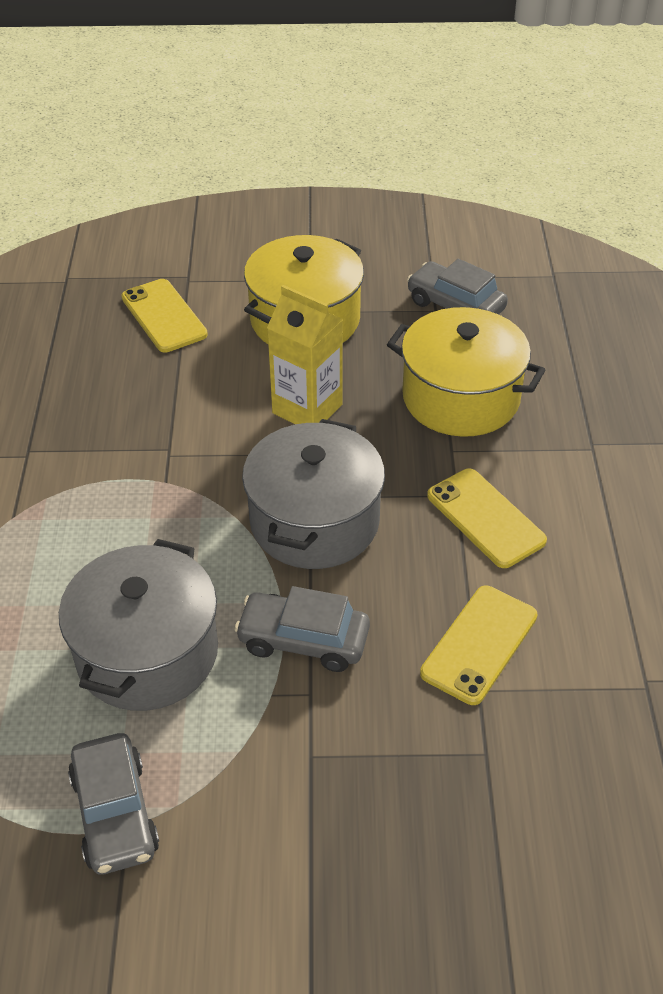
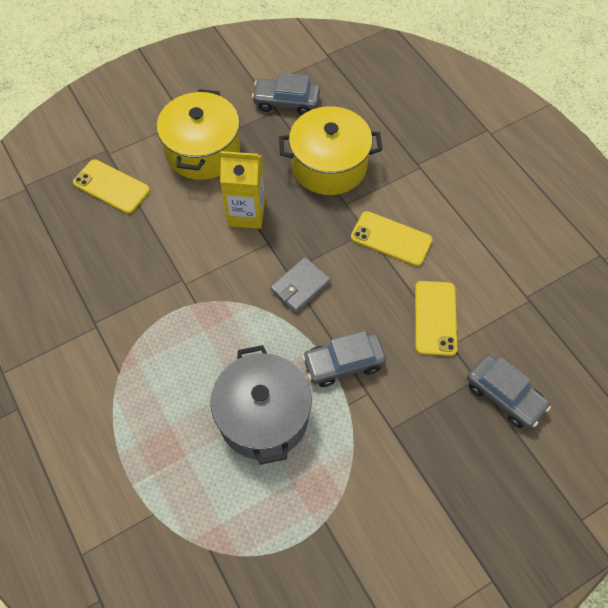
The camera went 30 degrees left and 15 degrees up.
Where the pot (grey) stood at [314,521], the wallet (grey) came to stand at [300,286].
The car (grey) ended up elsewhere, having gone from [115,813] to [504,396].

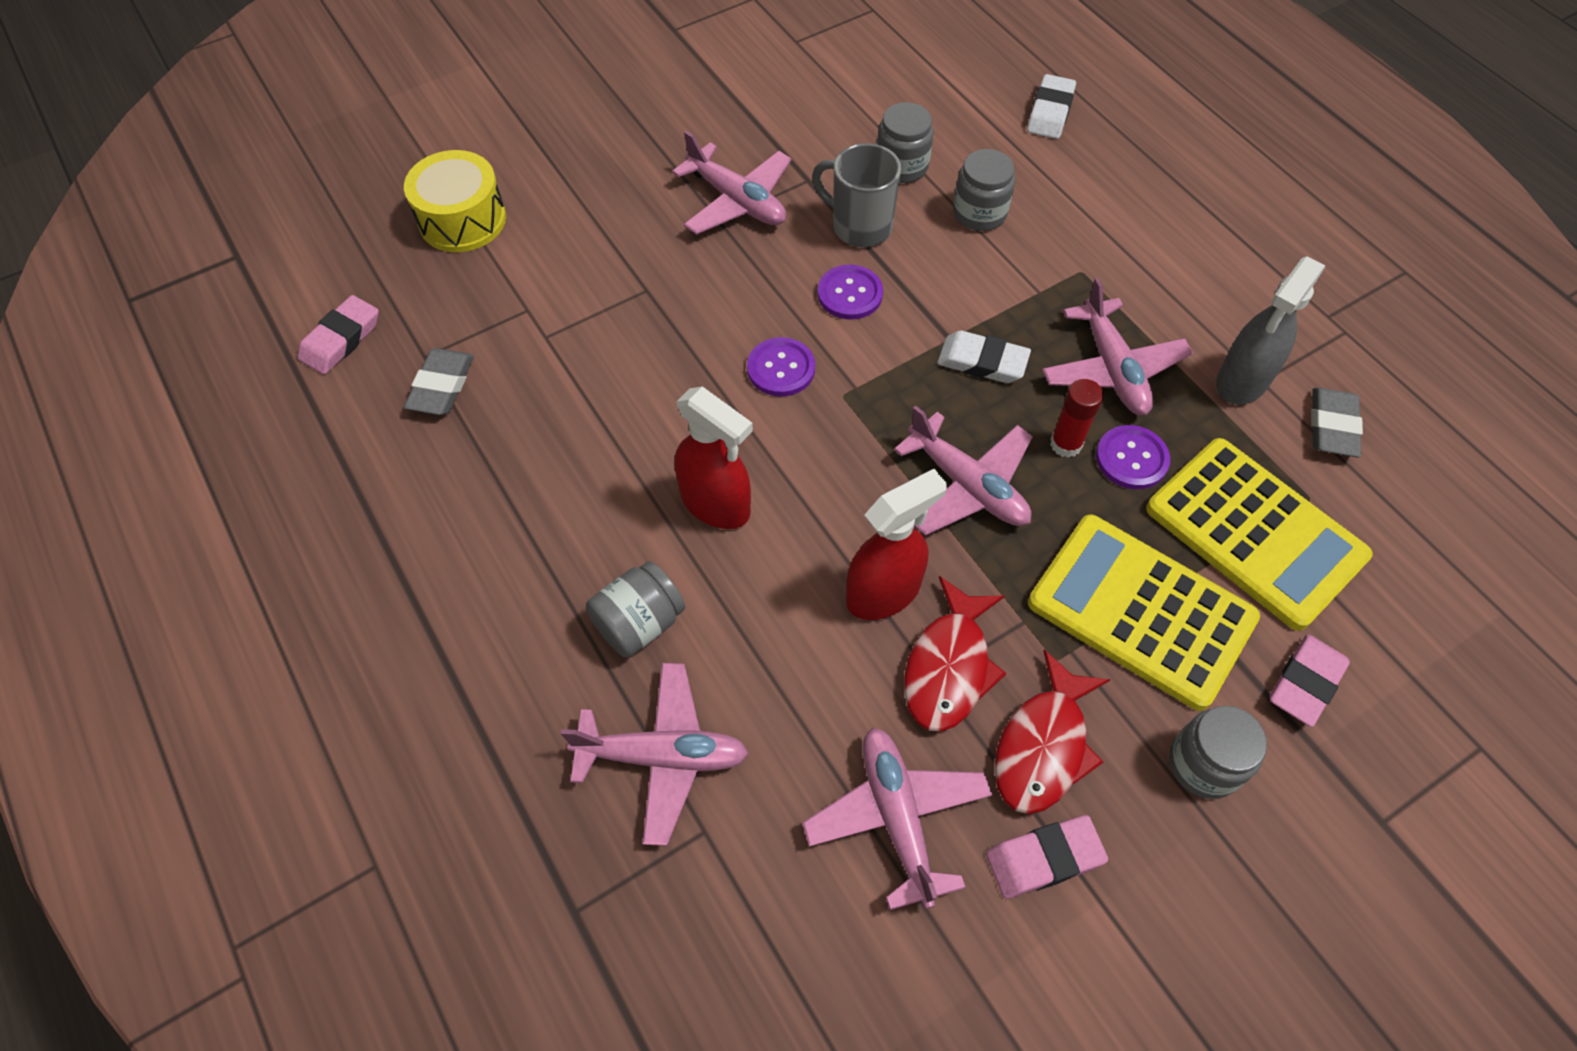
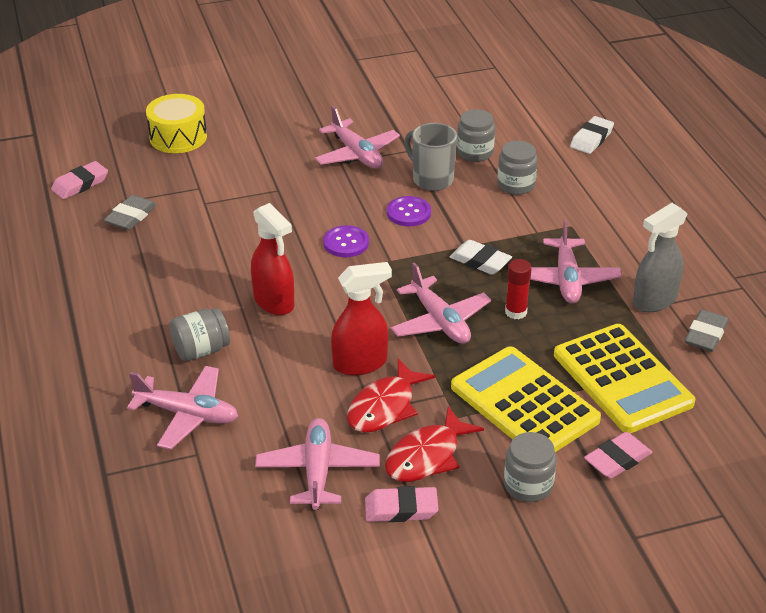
The camera went 15 degrees right and 20 degrees down.
The second view lost the button (purple) at [1131,459].

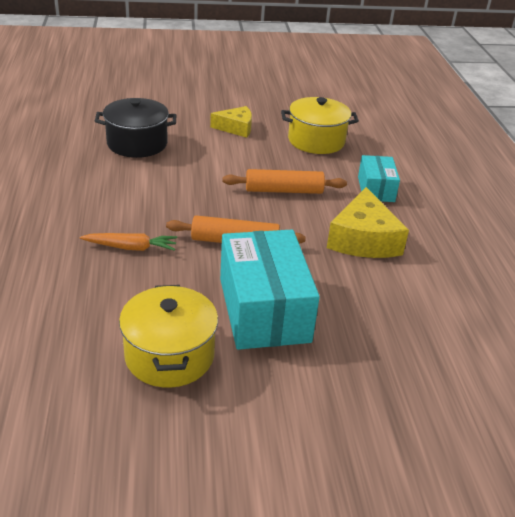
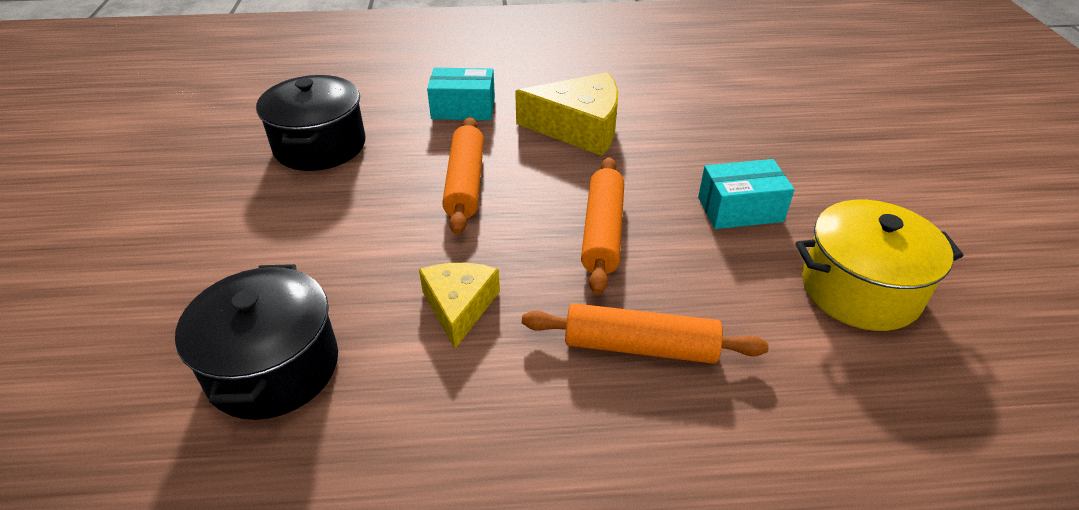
The camera went 85 degrees left and 5 degrees up.
What was the pot (yellow) at [316,141] turned into the pot (black) at [320,146].
The cheese (yellow) ended up elsewhere, having gone from [236,128] to [459,306].
Where the carrot (orange) stood at [131,247], the rolling pin (orange) came to stand at [640,346].
The size of the box (turquoise) at [264,309] changed by a factor of 0.55.

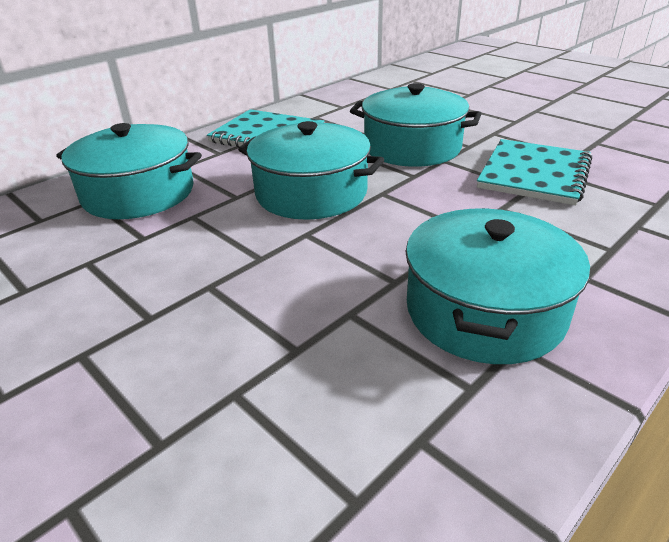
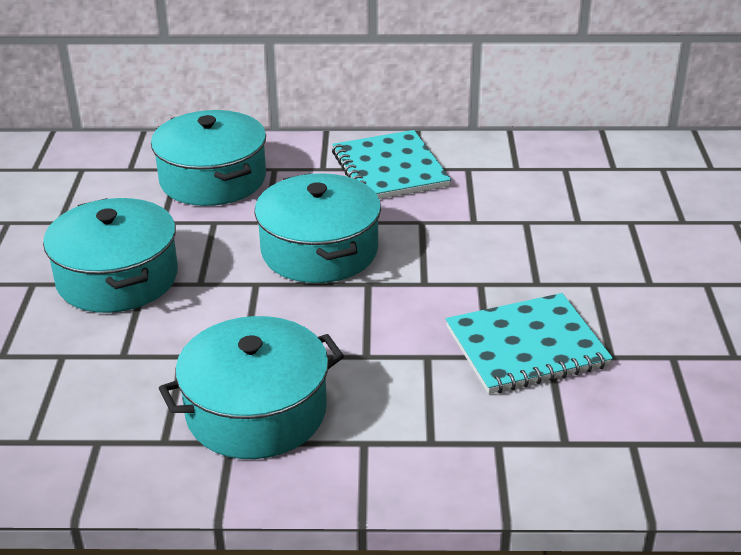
The camera went 45 degrees right and 0 degrees up.
The pot (turquoise) ended up elsewhere, having gone from [412,147] to [117,278].

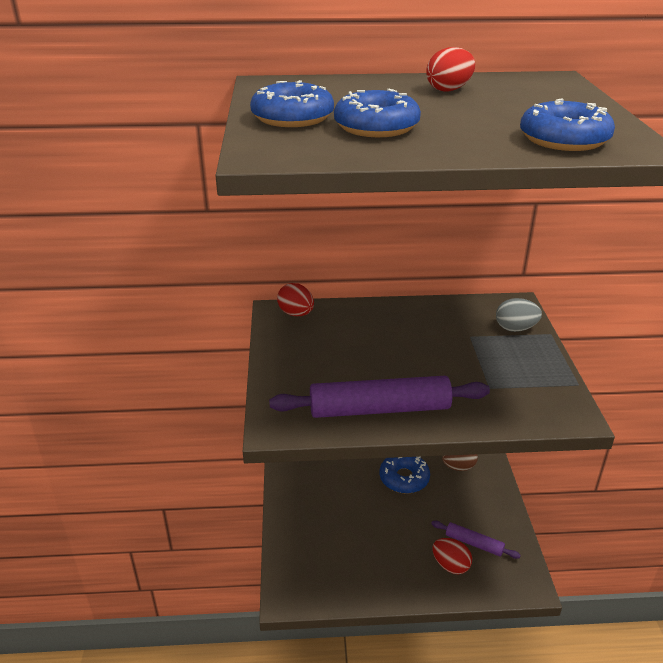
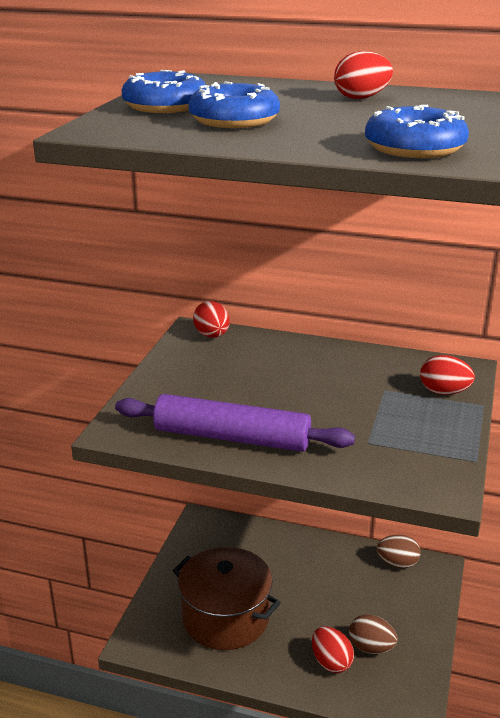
The camera went 20 degrees right and 5 degrees down.
The second view gained the pot (brown) at [226,617].
Where the rolling pin (purple) stood at [474,543], the egg (brown) came to stand at [371,647].
What was the egg (grey) at [515,328] turned into the egg (red) at [444,392].
The second view lost the donut (blue) at [404,478].

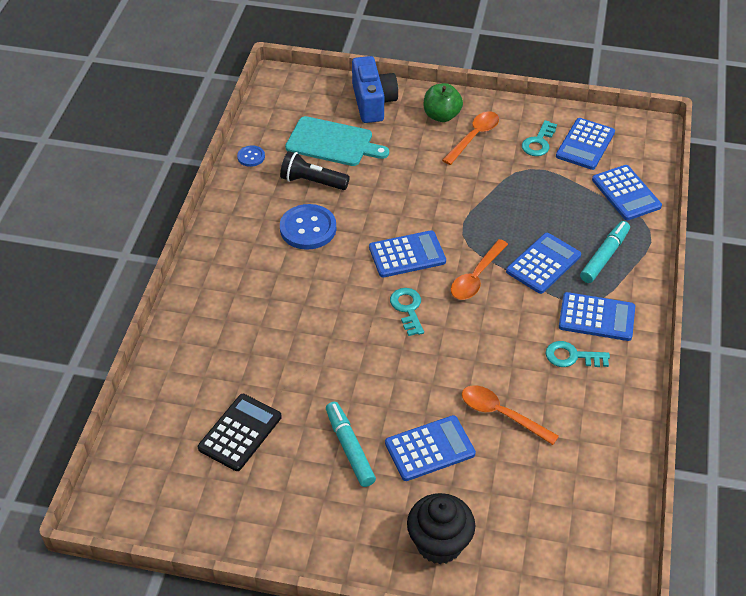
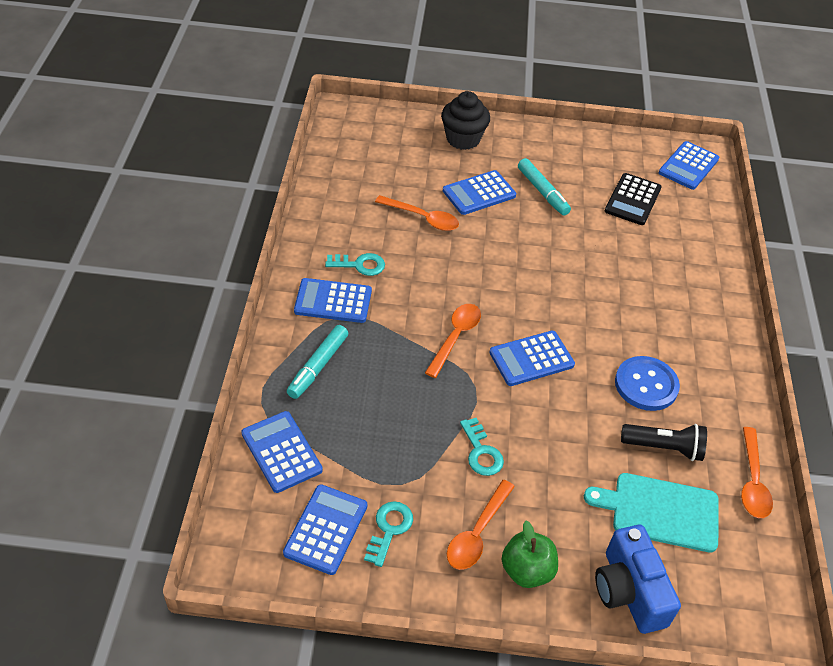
The camera went 170 degrees right and 0 degrees up.
The key (turquoise) ended up elsewhere, having gone from [407,309] to [481,452].
The calculator (blue) ended up elsewhere, having gone from [543,264] to [688,166].
Where the button (blue) stood at [251,157], the spoon (orange) came to stand at [752,481].

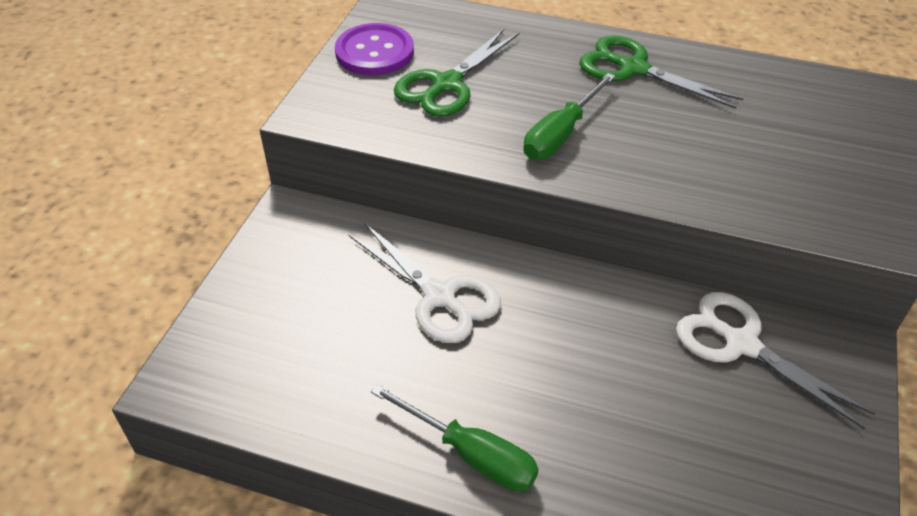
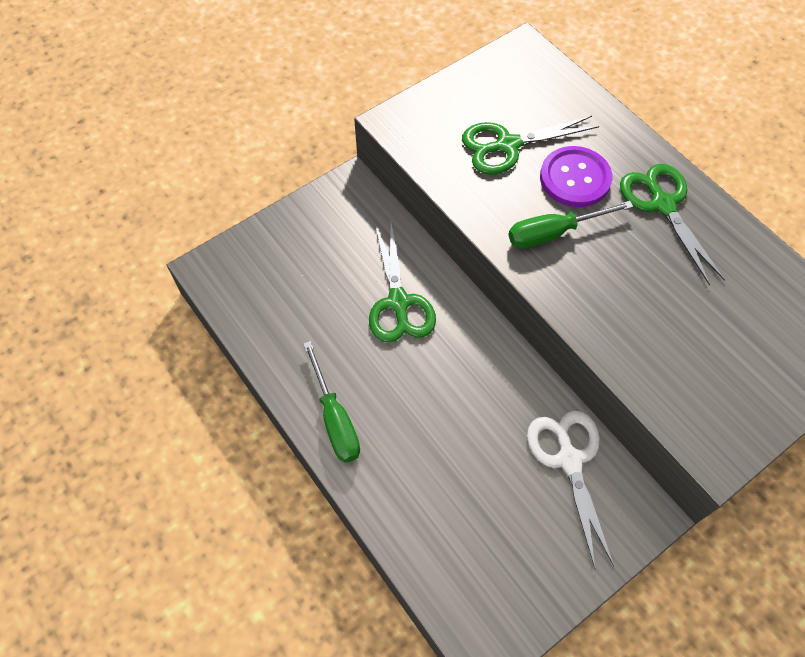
The camera went 35 degrees right and 15 degrees up.
What was the scissors (white) at [439,296] turned into the scissors (green) at [398,302].
The button (purple) ended up elsewhere, having gone from [374,52] to [575,178].

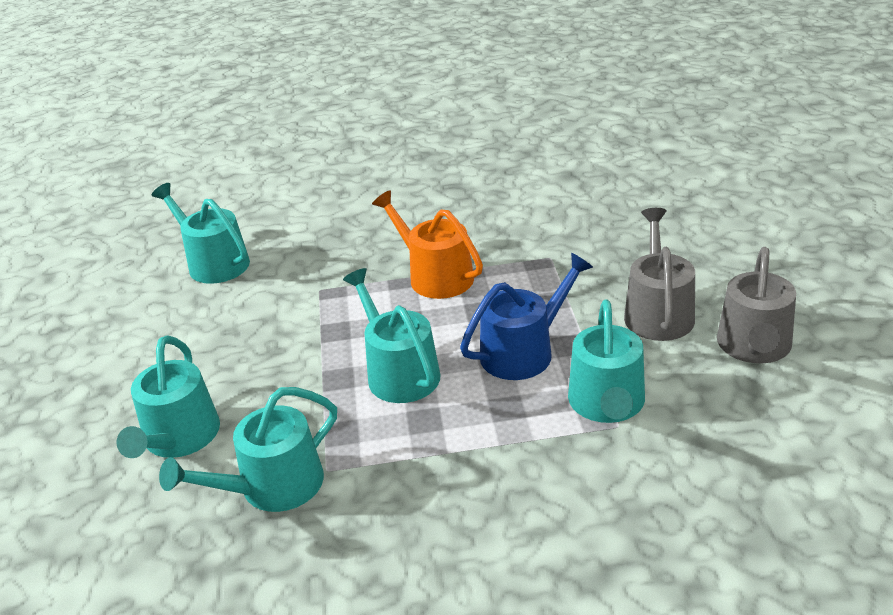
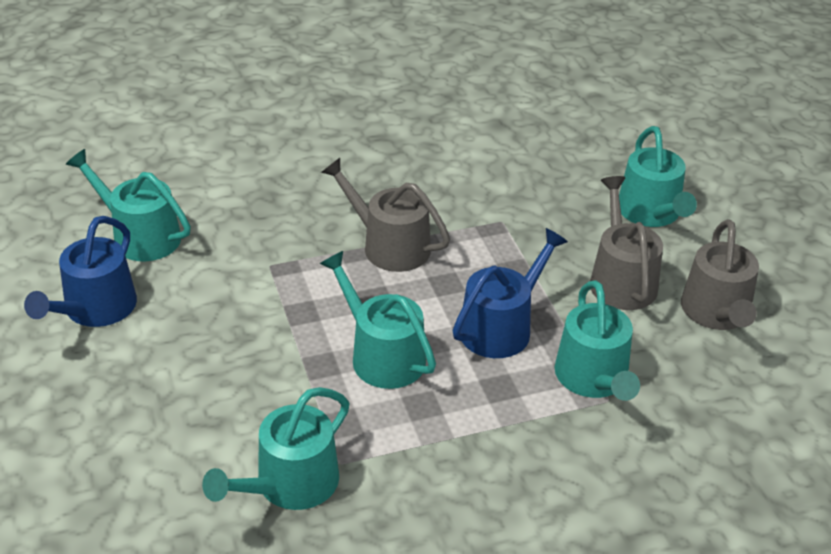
The camera went 15 degrees left and 5 degrees up.
The second view gained the watering can (blue) at [95,309].
What was the watering can (orange) at [435,276] turned into the watering can (grey) at [389,246].
The watering can (turquoise) ended up elsewhere, having gone from [179,438] to [651,213].

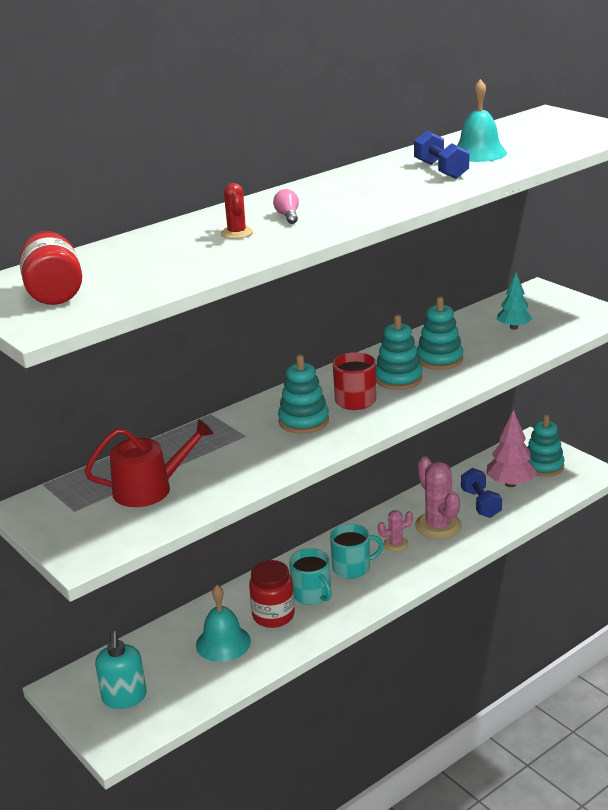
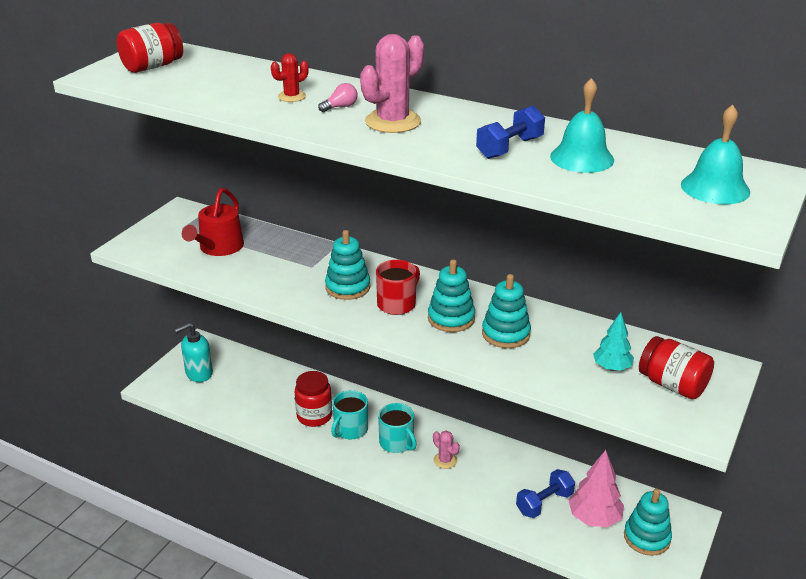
The camera went 65 degrees right and 5 degrees up.
The watering can (red) at [150,489] ended up facing another way, 60 degrees clockwise from before.
The cactus (pink) ended up elsewhere, having gone from [438,526] to [393,122].
The second view gained the jar (red) at [672,385].
The bell (turquoise) ended up elsewhere, having gone from [223,643] to [715,188].

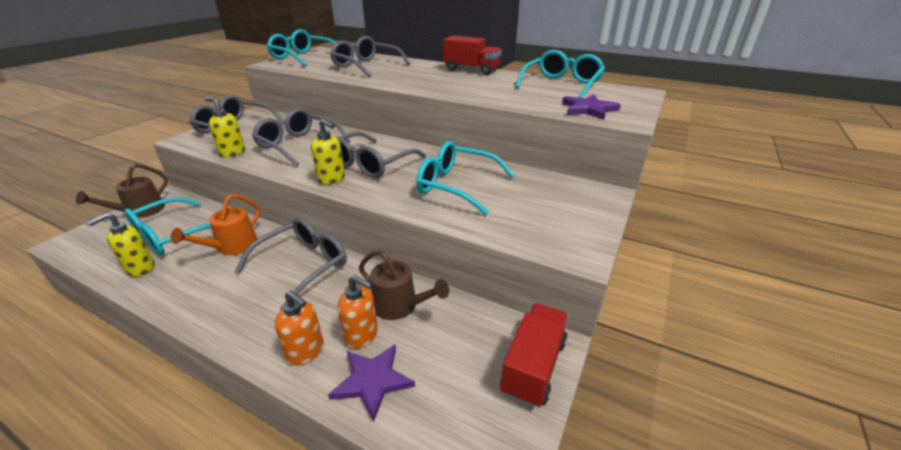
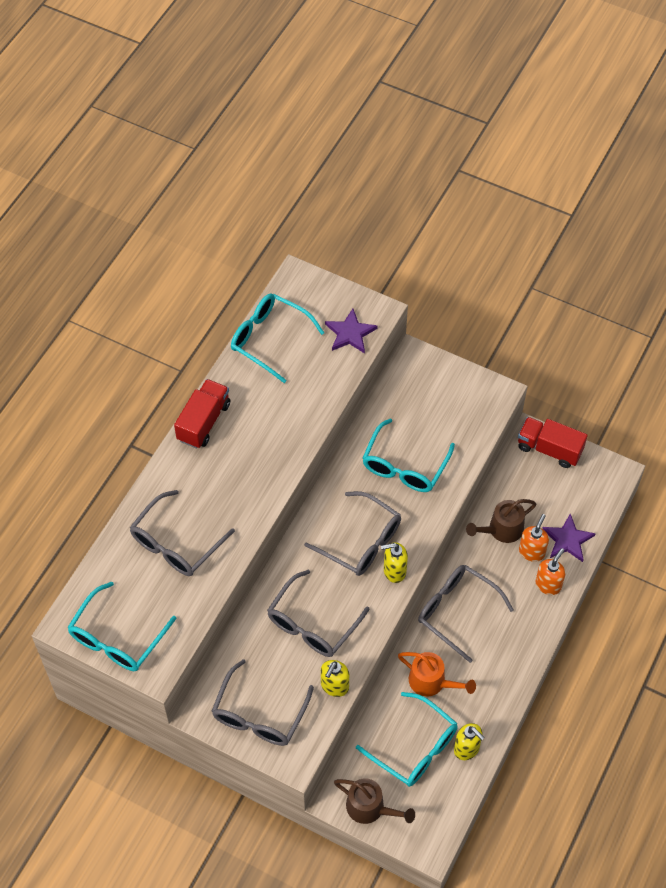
The camera went 90 degrees left and 25 degrees up.
The soap dispenser (yellow) at [332,179] ended up facing another way, 135 degrees counterclockwise from before.
The watering can (brown) at [400,306] ended up facing another way, 150 degrees counterclockwise from before.

